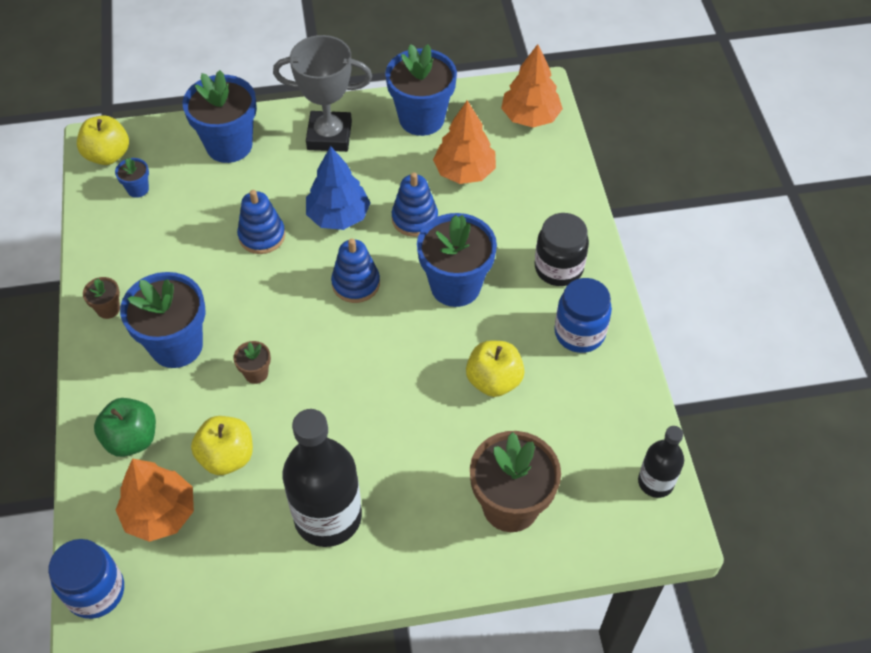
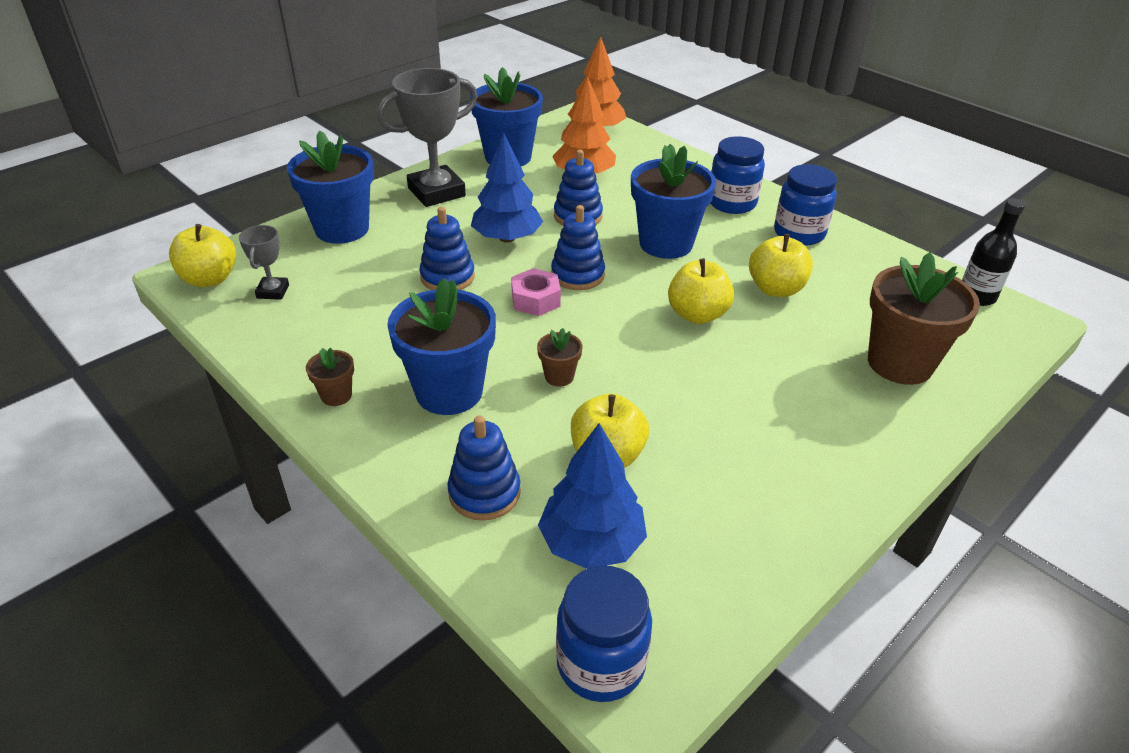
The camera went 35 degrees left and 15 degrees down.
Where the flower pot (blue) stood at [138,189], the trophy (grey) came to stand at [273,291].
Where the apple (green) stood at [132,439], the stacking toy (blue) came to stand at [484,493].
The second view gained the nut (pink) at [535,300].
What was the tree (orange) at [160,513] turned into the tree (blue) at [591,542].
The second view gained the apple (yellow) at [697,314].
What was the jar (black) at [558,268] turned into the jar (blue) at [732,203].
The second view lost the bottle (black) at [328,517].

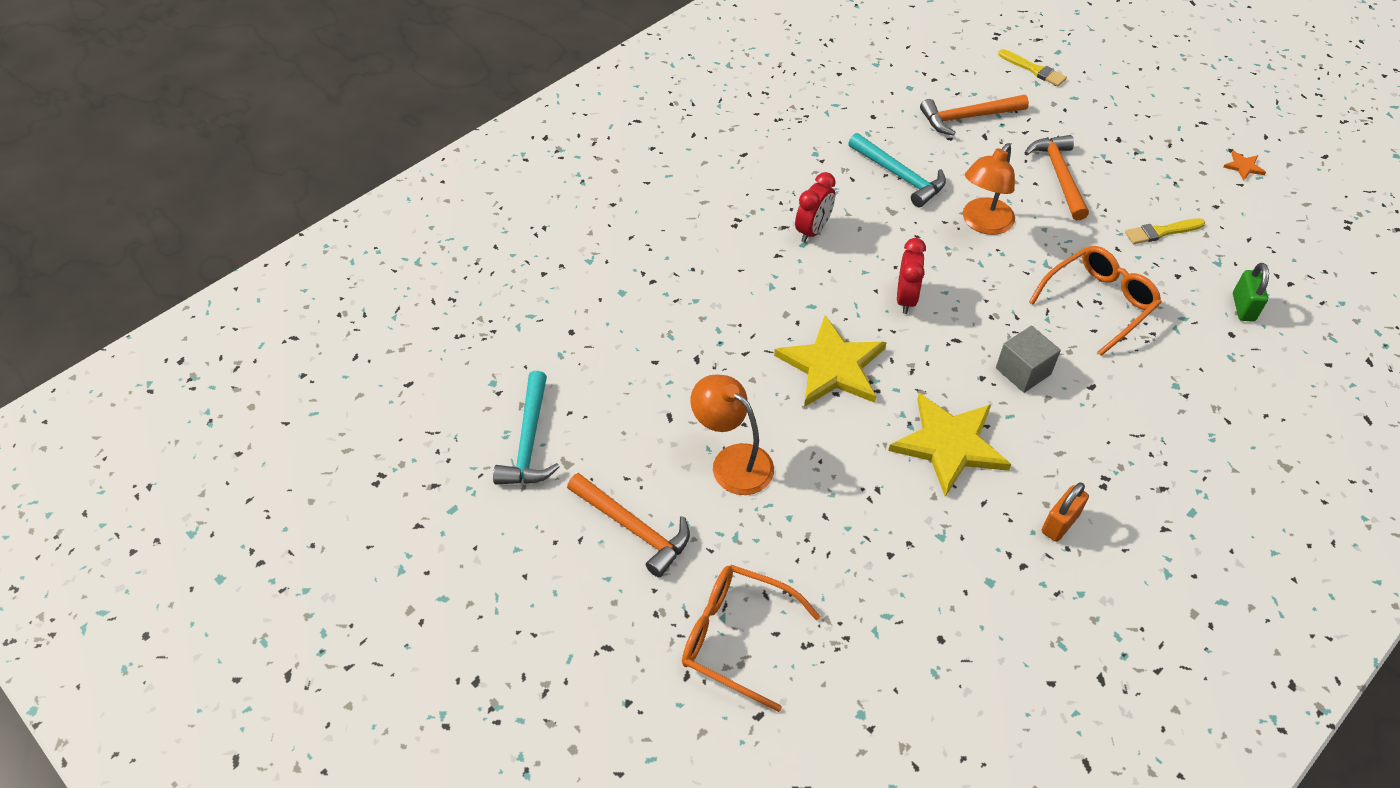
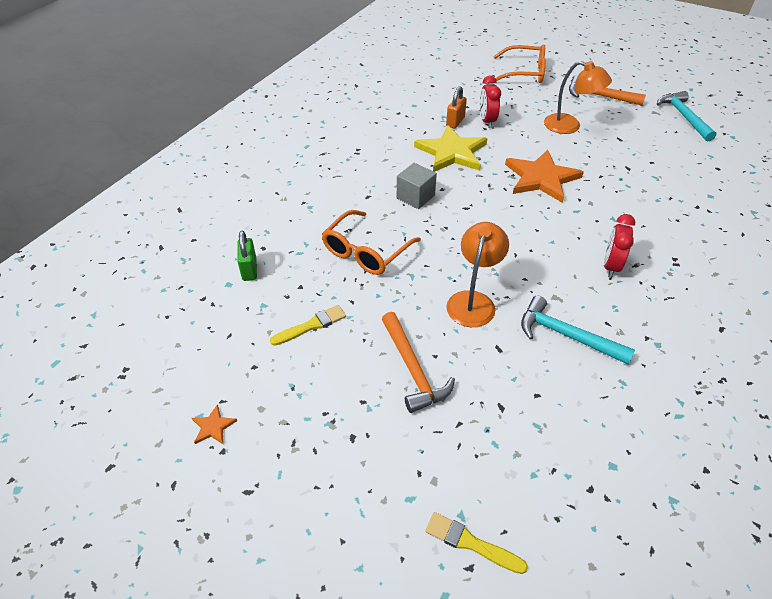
The camera went 165 degrees right and 5 degrees down.
The padlock (orange) ended up elsewhere, having gone from [1059,523] to [455,122].
The clock (red) ended up elsewhere, having gone from [906,298] to [487,121].
What was the star (yellow) at [832,366] turned into the star (orange) at [541,178].
The second view lost the hammer (orange) at [967,117].

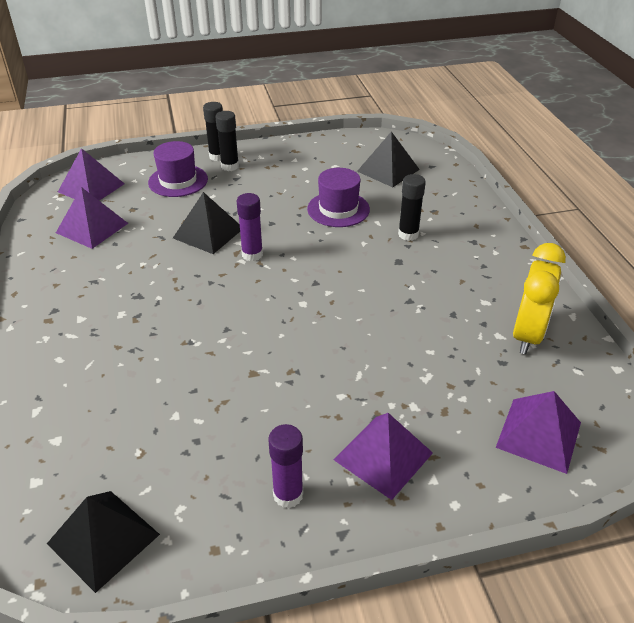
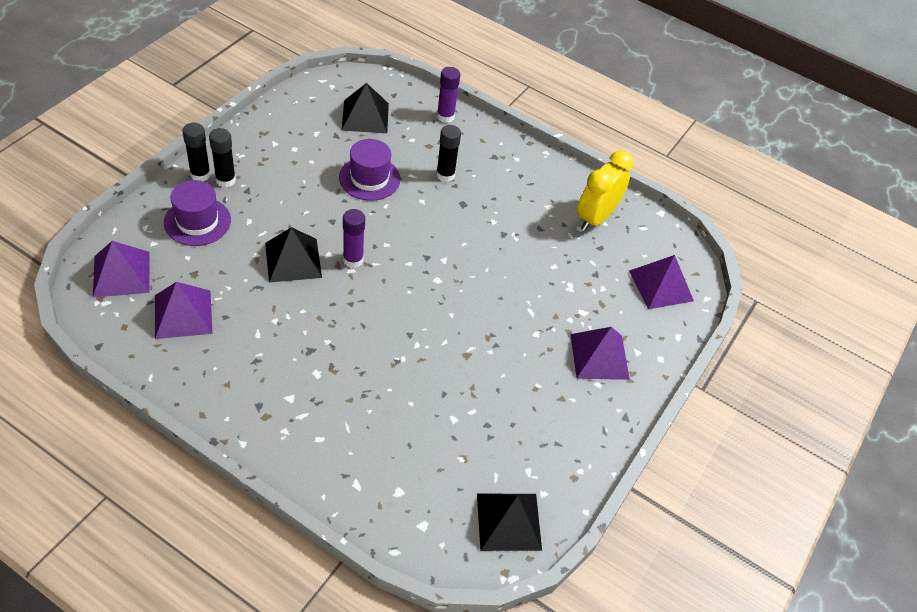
The camera went 50 degrees left and 10 degrees up.
The glue stick (purple) ended up elsewhere, having gone from [288,495] to [445,116].
The clock (yellow) at [527,335] ended up facing another way, 120 degrees counterclockwise from before.

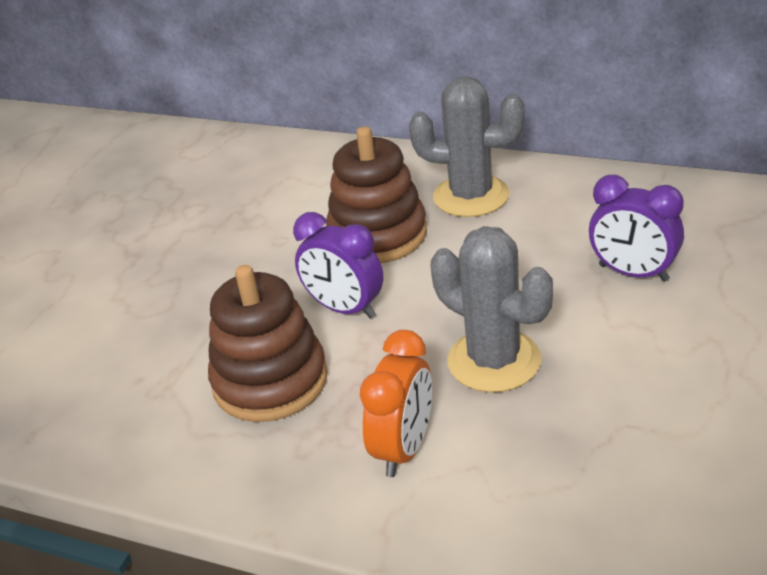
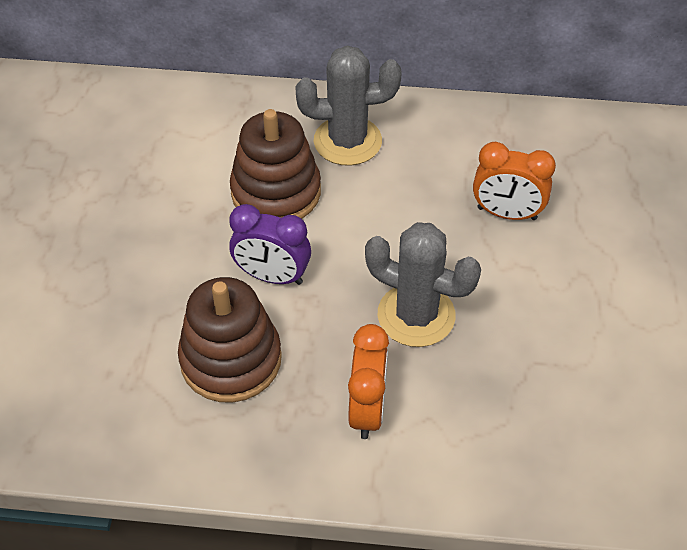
The camera went 20 degrees left and 15 degrees up.
What was the clock (purple) at [633,273] turned into the clock (orange) at [506,213].

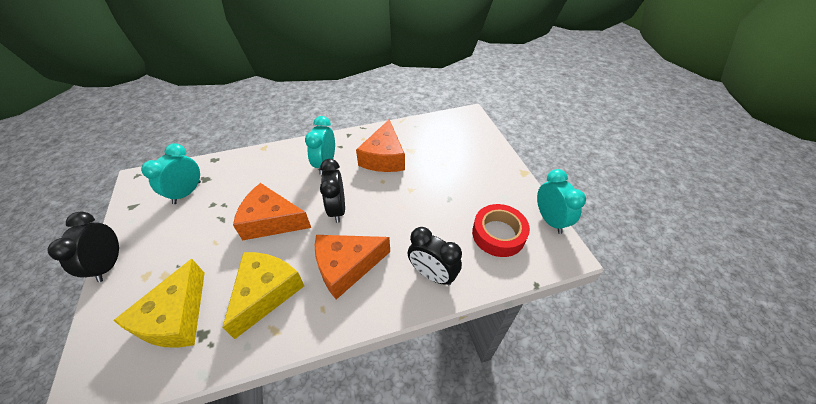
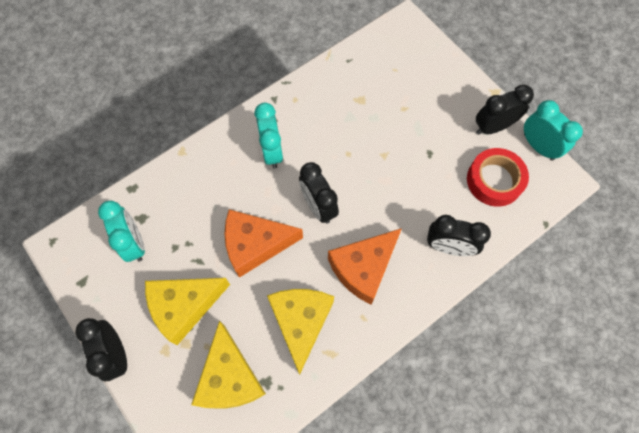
The camera went 20 degrees left and 20 degrees up.
The clock (turquoise) at [187,193] ended up facing another way, 150 degrees clockwise from before.
The second view gained the cheese (yellow) at [184,306].
The second view gained the clock (black) at [493,127].
The second view lost the cheese (orange) at [384,157].

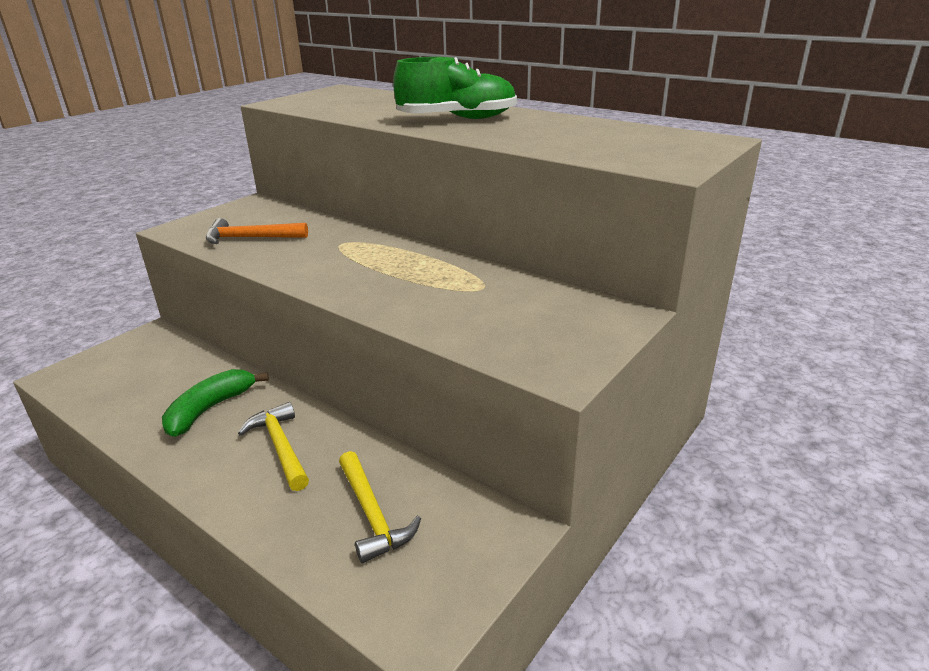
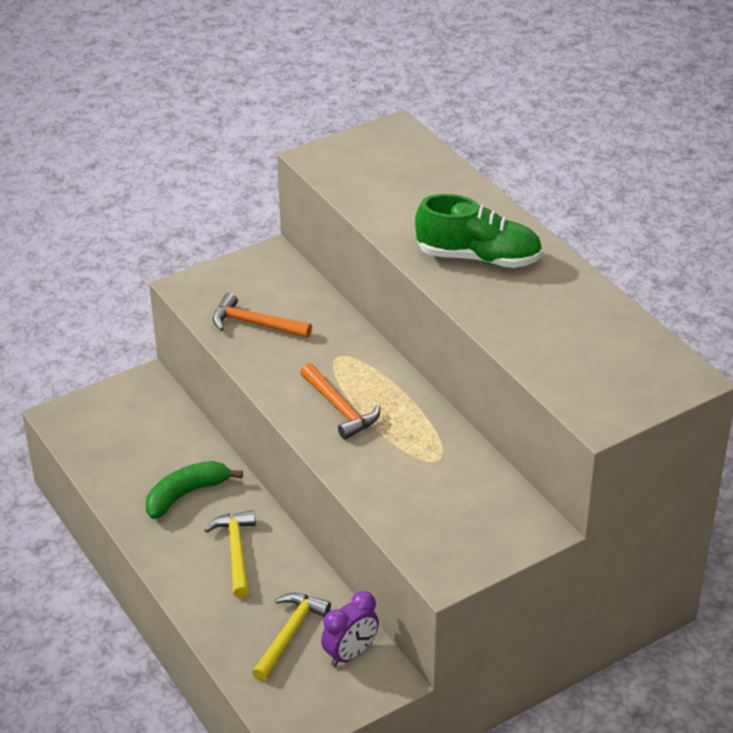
The camera went 20 degrees right and 10 degrees up.
The hammer (yellow) at [372,514] ended up facing another way, 150 degrees counterclockwise from before.
The second view gained the hammer (orange) at [339,408].
The second view gained the clock (purple) at [350,654].

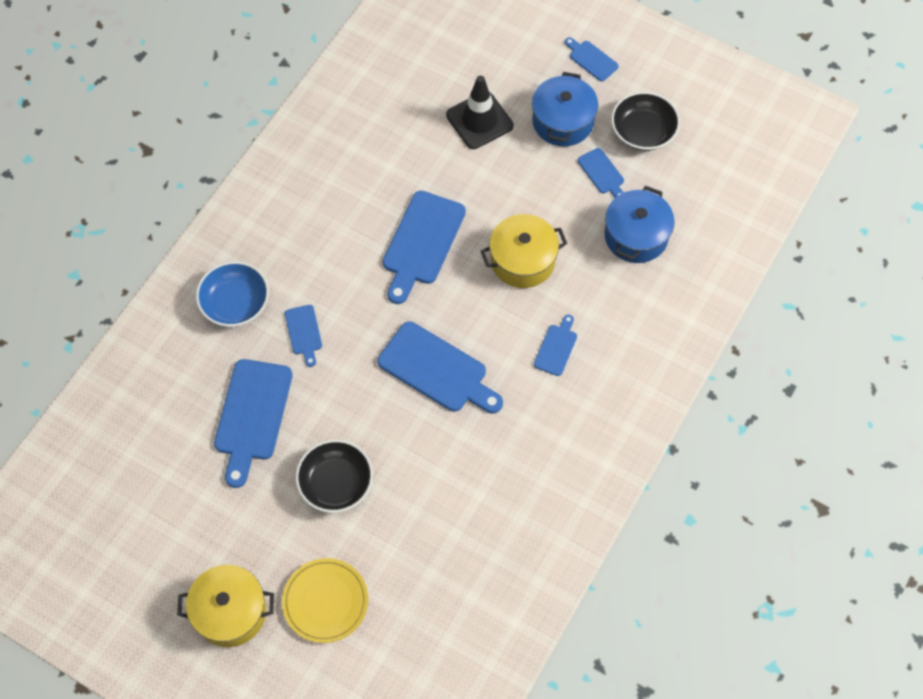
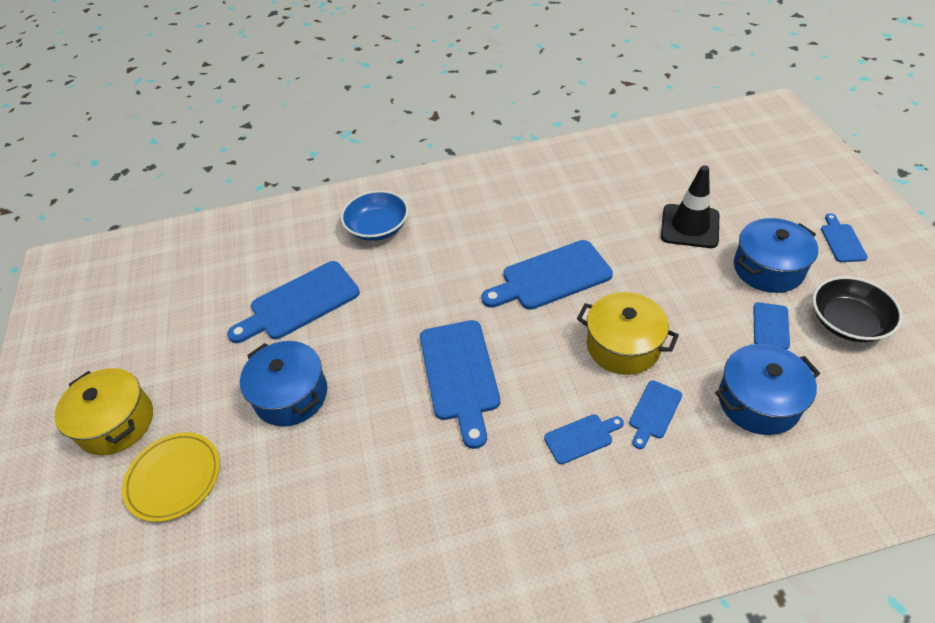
The camera went 50 degrees right and 15 degrees down.
Where the bowl (black) stood at [336,483], the pot (blue) came to stand at [291,395].
The cutting board (blue) ended up elsewhere, having gone from [304,332] to [654,412].

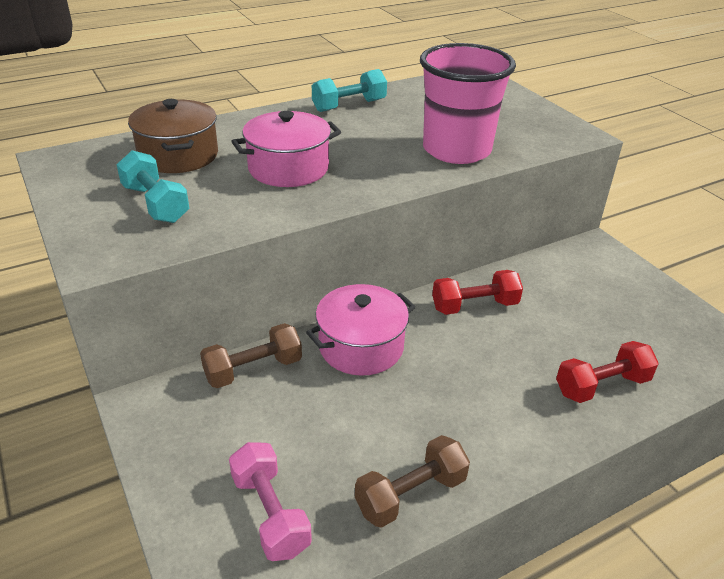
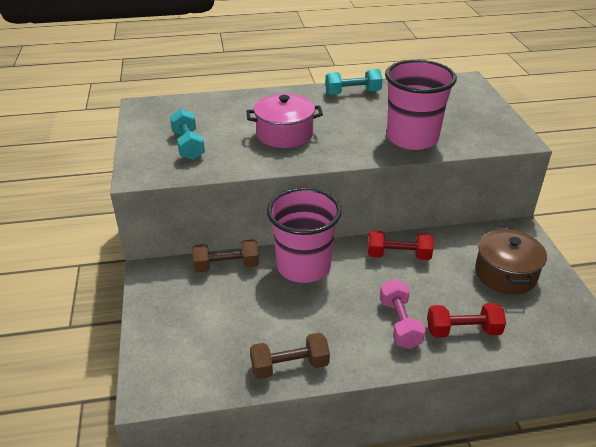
The camera went 20 degrees right and 0 degrees up.
Where the pot (pink) stood at [361,346], the cup (pink) came to stand at [303,266].
The dumbbell (pink) ended up elsewhere, having gone from [270,513] to [399,323].
The pot (brown) ended up elsewhere, having gone from [178,155] to [505,274].

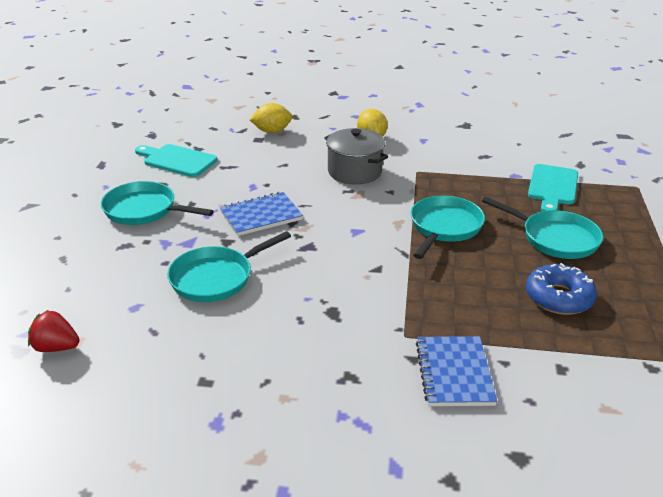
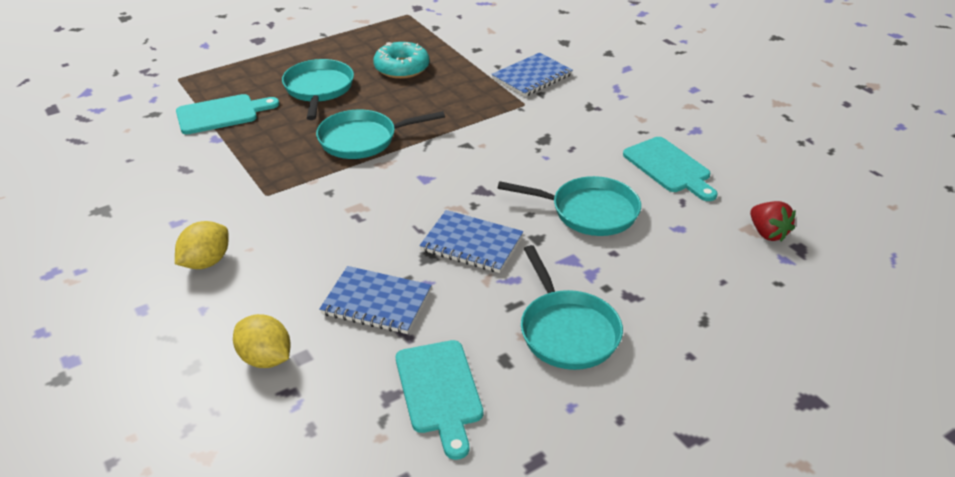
The camera went 130 degrees left and 5 degrees up.
The second view gained the notebook (blue) at [376,302].
What was the donut (blue) at [558,297] turned into the donut (turquoise) at [402,68].
The second view gained the cutting board (turquoise) at [669,167].
The second view lost the pot (grey) at [354,172].

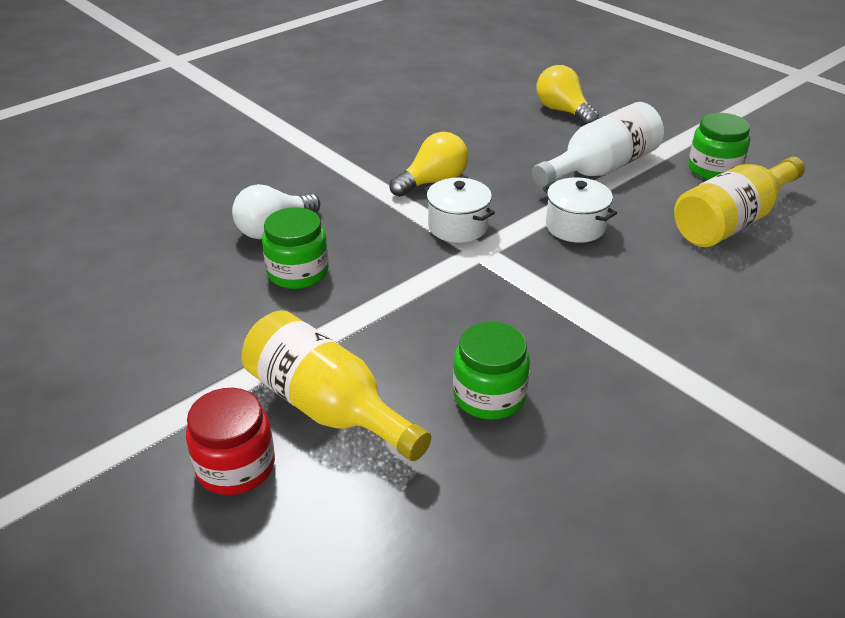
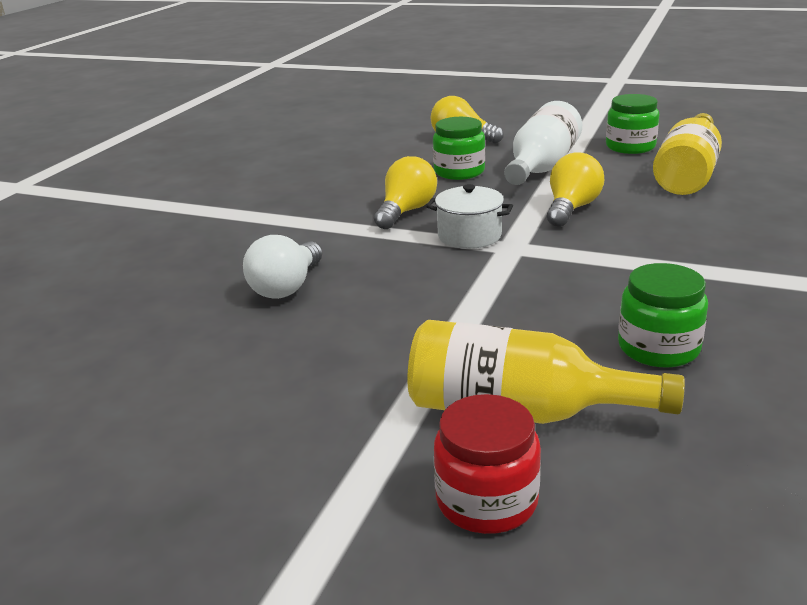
The camera went 25 degrees left and 10 degrees down.
The jar (green) ended up elsewhere, having gone from [298,272] to [459,171].
Where the pot (white) stood at [575,226], the light bulb (yellow) came to stand at [571,209].

